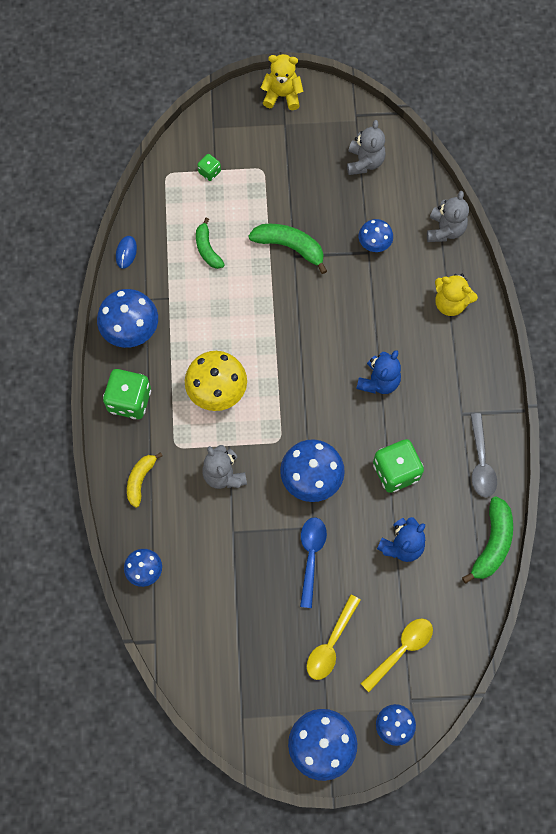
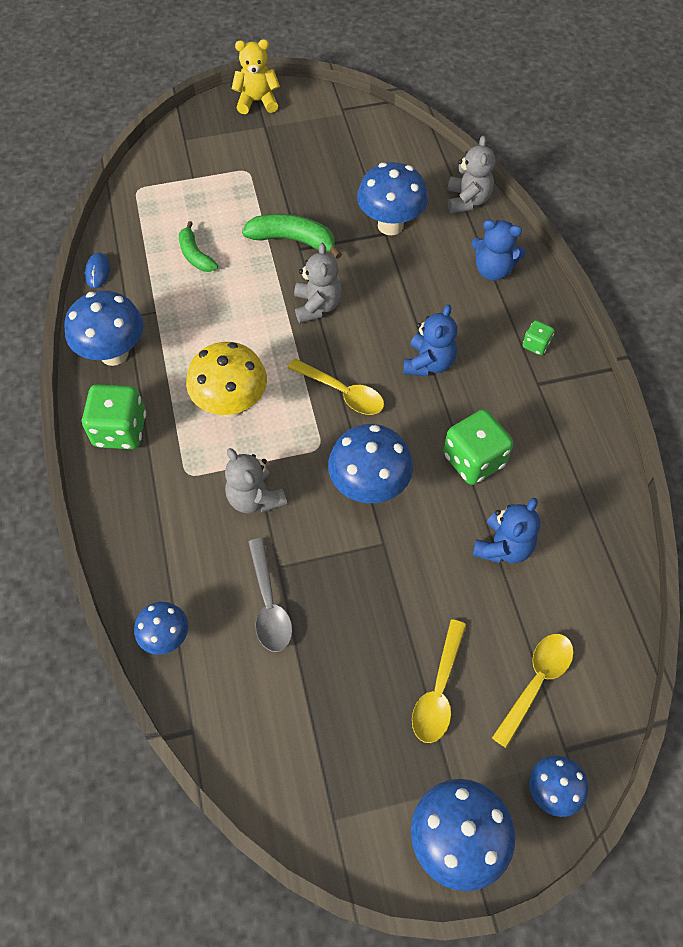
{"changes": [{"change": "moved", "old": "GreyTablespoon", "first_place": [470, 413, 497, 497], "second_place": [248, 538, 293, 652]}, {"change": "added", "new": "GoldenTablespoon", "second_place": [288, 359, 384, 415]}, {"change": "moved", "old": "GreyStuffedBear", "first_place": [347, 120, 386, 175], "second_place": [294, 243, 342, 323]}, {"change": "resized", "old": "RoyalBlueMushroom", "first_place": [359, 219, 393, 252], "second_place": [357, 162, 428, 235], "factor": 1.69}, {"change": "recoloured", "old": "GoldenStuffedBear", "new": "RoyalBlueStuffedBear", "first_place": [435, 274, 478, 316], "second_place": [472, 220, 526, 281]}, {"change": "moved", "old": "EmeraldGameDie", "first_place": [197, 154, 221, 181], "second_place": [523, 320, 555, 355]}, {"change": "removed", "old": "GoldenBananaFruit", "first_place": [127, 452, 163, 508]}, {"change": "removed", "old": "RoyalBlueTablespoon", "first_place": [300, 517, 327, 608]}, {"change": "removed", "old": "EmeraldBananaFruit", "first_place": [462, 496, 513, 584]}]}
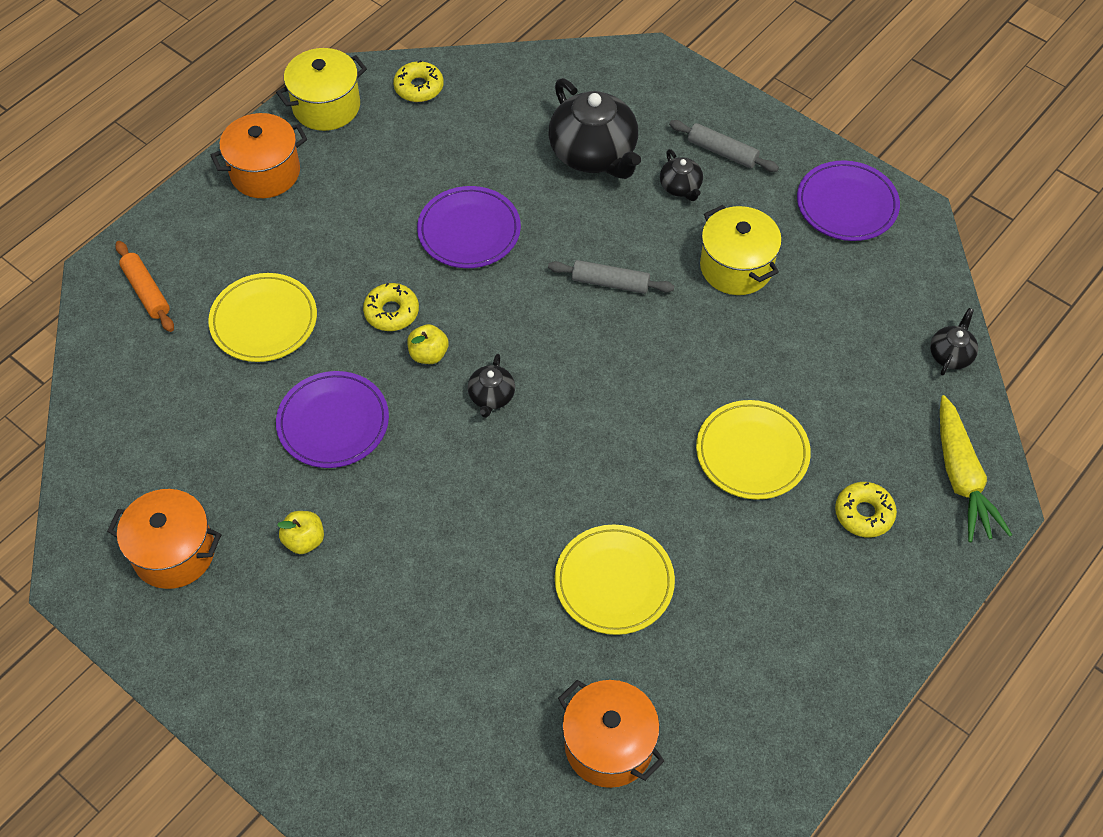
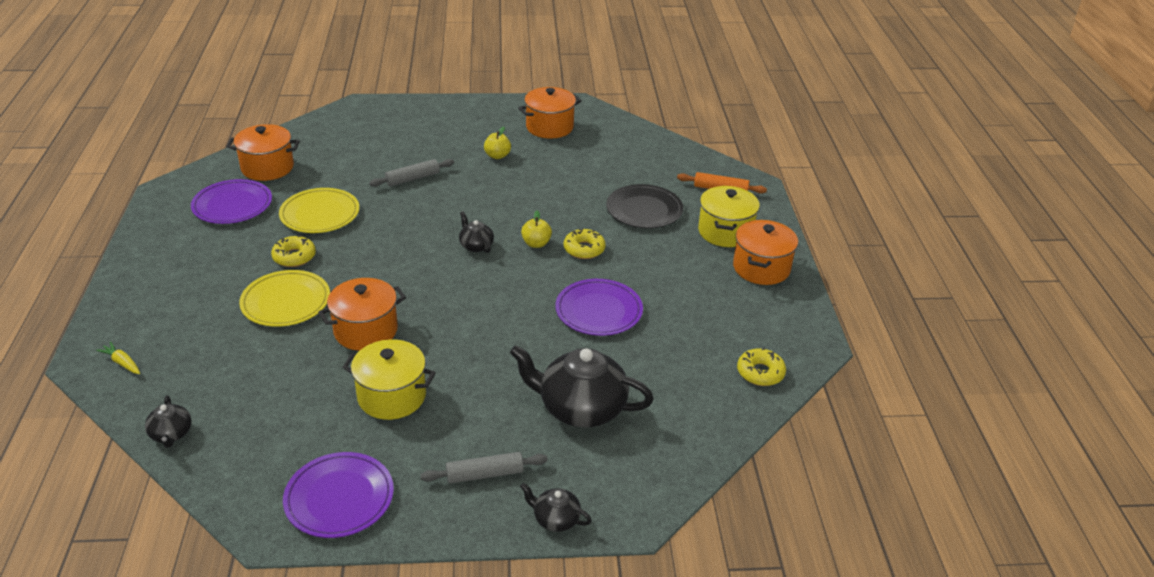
{"changes": [{"change": "resized", "old": "GoldenCarrot", "first_place": [940, 395, 1012, 542], "second_place": [96, 342, 140, 374], "factor": 0.46}, {"change": "moved", "old": "PurpleFlatDish", "first_place": [276, 371, 389, 468], "second_place": [191, 179, 272, 224]}, {"change": "moved", "old": "GoldenGlazedDonut", "first_place": [835, 482, 897, 538], "second_place": [271, 235, 316, 267]}, {"change": "added", "new": "BrightOrangeCookingPot", "second_place": [318, 278, 406, 351]}, {"change": "moved", "old": "GreyPastryRoller", "first_place": [548, 260, 674, 294], "second_place": [369, 159, 454, 187]}, {"change": "moved", "old": "JetBlackChinaTeapot", "first_place": [660, 149, 703, 201], "second_place": [520, 483, 592, 532]}, {"change": "recoloured", "old": "GoldenFlatDish", "new": "JetBlackFlatDish", "first_place": [208, 273, 317, 362], "second_place": [606, 184, 683, 228]}, {"change": "moved", "old": "GoldenCookingPot", "first_place": [276, 48, 367, 131], "second_place": [698, 186, 760, 247]}]}
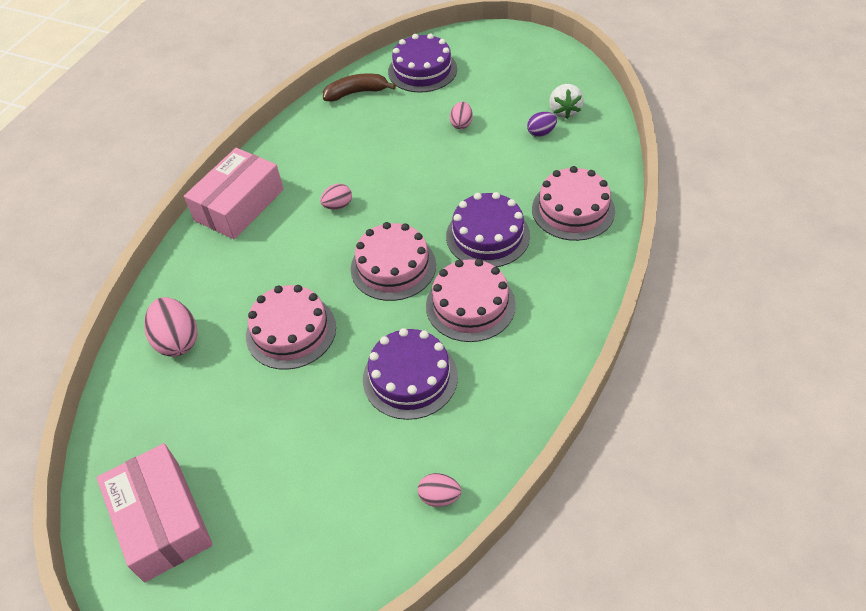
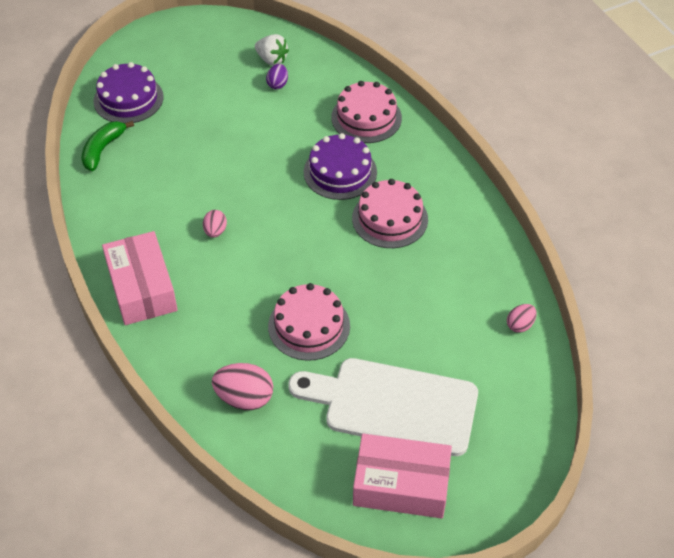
{"changes": [{"change": "recoloured", "old": "BrownBananaFruit", "new": "EmeraldBananaFruit", "first_place": [323, 73, 396, 102], "second_place": [81, 121, 134, 171]}, {"change": "added", "new": "WhiteBreadBoard", "second_place": [288, 358, 478, 456]}, {"change": "removed", "old": "RosePinkGateau", "first_place": [351, 222, 436, 301]}, {"change": "removed", "old": "PurpleGateau", "first_place": [363, 328, 458, 420]}, {"change": "removed", "old": "RosePinkEggShape", "first_place": [450, 102, 473, 129]}]}
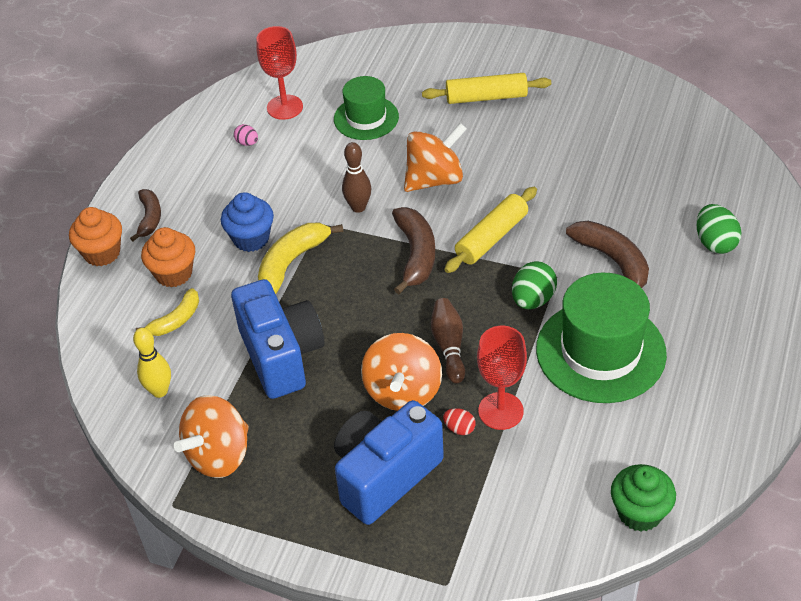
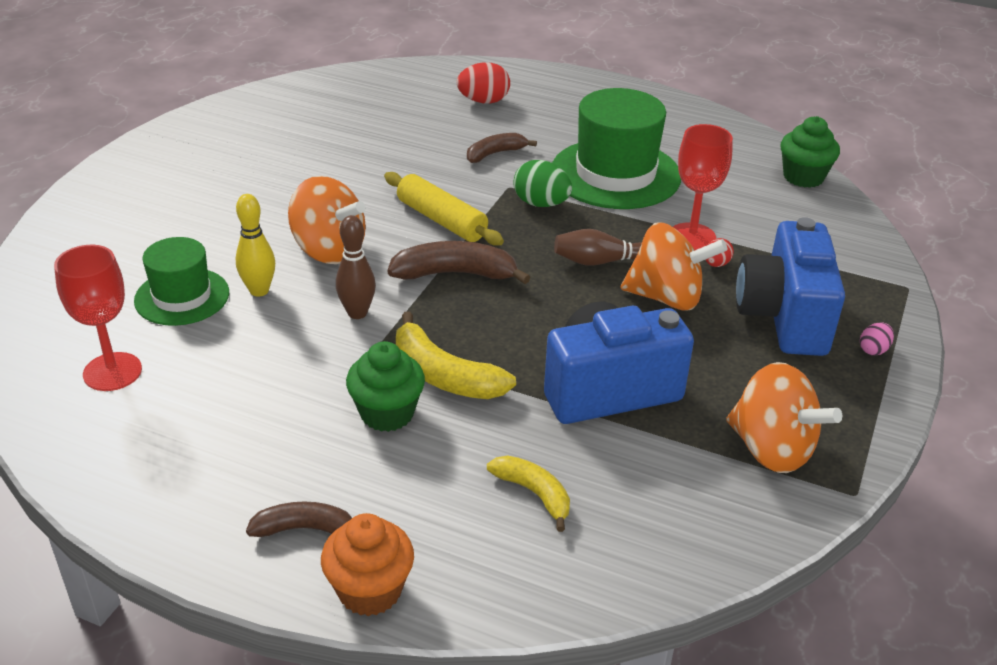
{"changes": [{"change": "moved", "old": "GoldenTenpin", "first_place": [133, 328, 171, 398], "second_place": [236, 194, 275, 297]}, {"change": "turned", "old": "BrightOrangeToyTop", "first_place": [404, 123, 467, 192], "second_place": [288, 176, 366, 264], "degrees": 150}, {"change": "recoloured", "old": "RoyalBlueFairyCake", "new": "EmeraldFairyCake", "first_place": [221, 192, 274, 252], "second_place": [346, 341, 425, 432]}, {"change": "recoloured", "old": "EmeraldEggShape", "new": "RedEggShape", "first_place": [696, 204, 741, 254], "second_place": [457, 62, 510, 103]}, {"change": "resized", "old": "BrownBananaFruit", "first_place": [566, 221, 649, 288], "second_place": [467, 133, 537, 163], "factor": 0.64}, {"change": "turned", "old": "RoyalBluePhotoCamera", "first_place": [334, 400, 444, 525], "second_place": [736, 217, 845, 356], "degrees": 45}, {"change": "moved", "old": "RosePinkEggShape", "first_place": [234, 124, 258, 146], "second_place": [860, 322, 894, 356]}, {"change": "removed", "old": "BrightOrangeFairyCake", "first_place": [141, 227, 195, 287]}, {"change": "removed", "old": "GoldenPastryRoller", "first_place": [422, 73, 551, 104]}]}
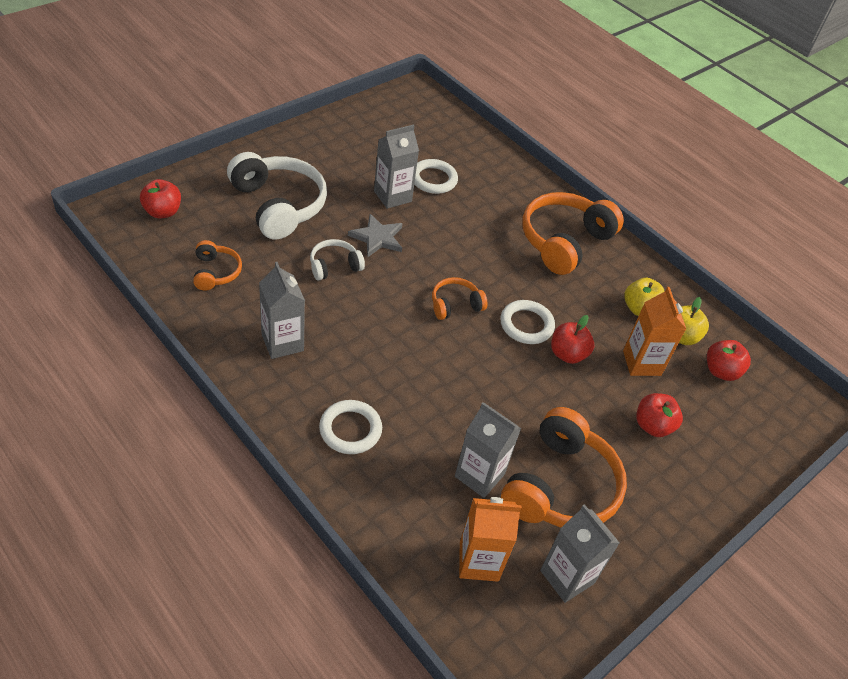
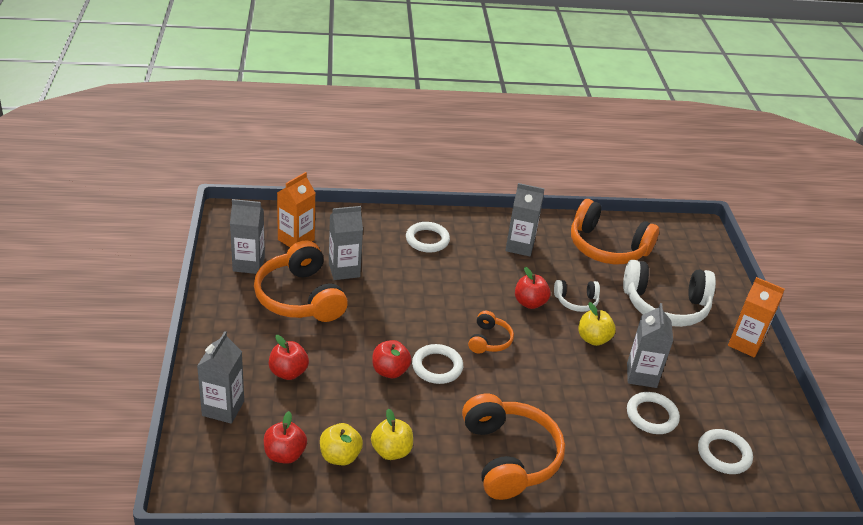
{"changes": [{"change": "added", "new": "GreyMilkCarton", "second_place": [197, 331, 244, 424]}, {"change": "moved", "old": "RedApple", "first_place": [140, 179, 181, 218], "second_place": [515, 267, 550, 309]}, {"change": "turned", "old": "WhiteHeadset", "first_place": [310, 239, 365, 281], "second_place": [554, 280, 600, 312], "degrees": 75}, {"change": "resized", "old": "BrightOrangeHeadset", "first_place": [193, 240, 242, 291], "second_place": [571, 199, 659, 264], "factor": 1.99}, {"change": "replaced", "old": "GreyStar", "new": "GoldenApple", "first_place": [348, 214, 403, 257], "second_place": [578, 302, 616, 346]}, {"change": "added", "new": "WhiteRing", "second_place": [698, 429, 753, 474]}, {"change": "moved", "old": "BrightOrangeMilkCarton", "first_place": [623, 287, 686, 376], "second_place": [728, 277, 785, 357]}]}
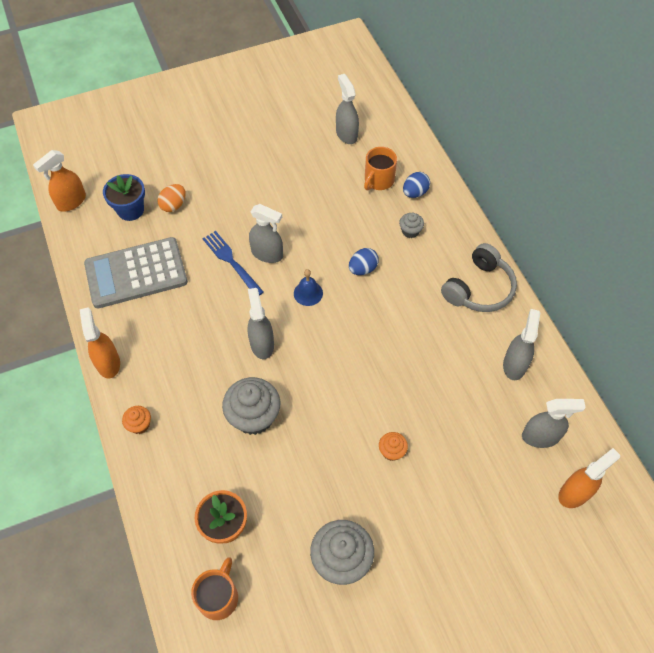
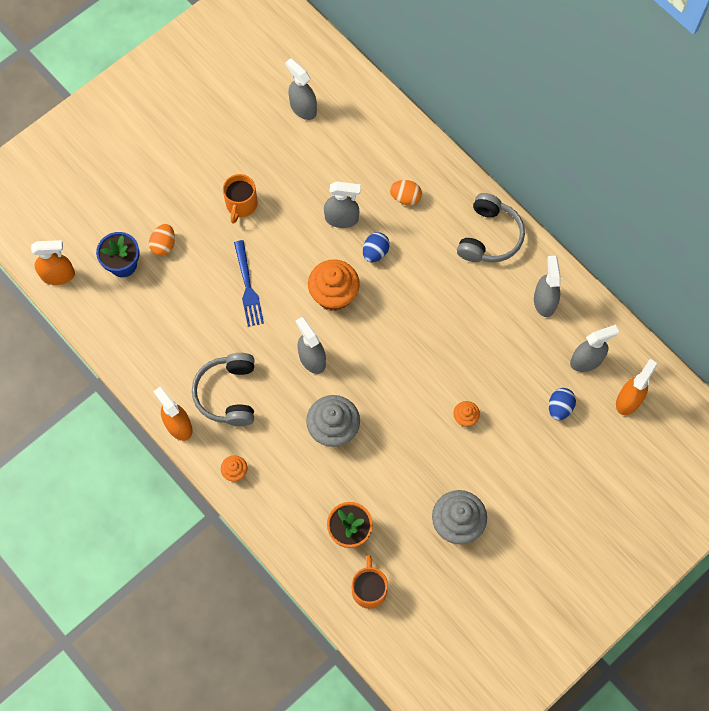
{"changes": [{"change": "turned", "old": "BrightOrangeSprayer", "first_place": [33, 150, 86, 212], "second_place": [31, 240, 75, 285], "degrees": -120}, {"change": "added", "new": "GreyHeadset", "second_place": [192, 353, 255, 426]}, {"change": "moved", "old": "BrightOrangeTeaMug", "first_place": [364, 147, 397, 190], "second_place": [223, 174, 258, 224]}, {"change": "turned", "old": "RoyalBlueFork", "first_place": [202, 231, 264, 296], "second_place": [234, 240, 264, 326], "degrees": -135}, {"change": "replaced", "old": "RoyalBlueBell", "new": "BrightOrangeFairyCake", "first_place": [294, 269, 323, 306], "second_place": [308, 259, 360, 311]}, {"change": "moved", "old": "GreySprayer", "first_place": [249, 204, 283, 263], "second_place": [324, 182, 361, 228]}, {"change": "replaced", "old": "GreyFairyCake", "new": "BrightOrangeEggShape", "first_place": [399, 213, 424, 238], "second_place": [390, 180, 422, 205]}, {"change": "moved", "old": "RoyalBlueEggShape", "first_place": [403, 172, 430, 198], "second_place": [549, 388, 576, 420]}, {"change": "removed", "old": "GreyCalculator", "first_place": [84, 237, 188, 309]}]}
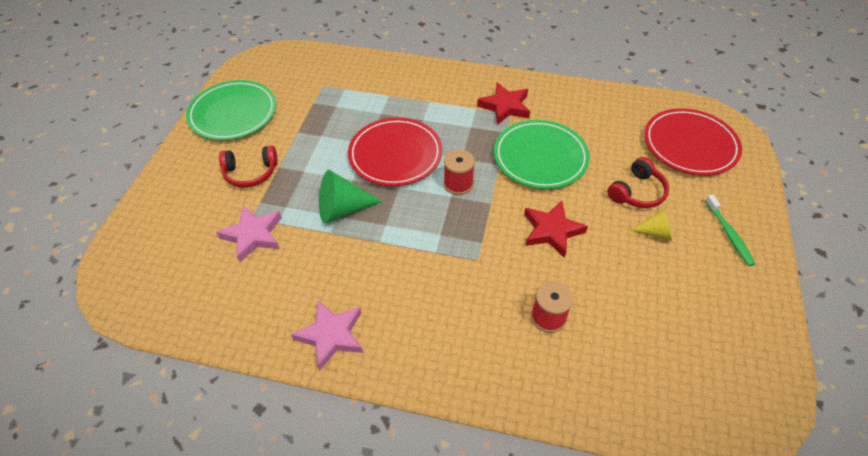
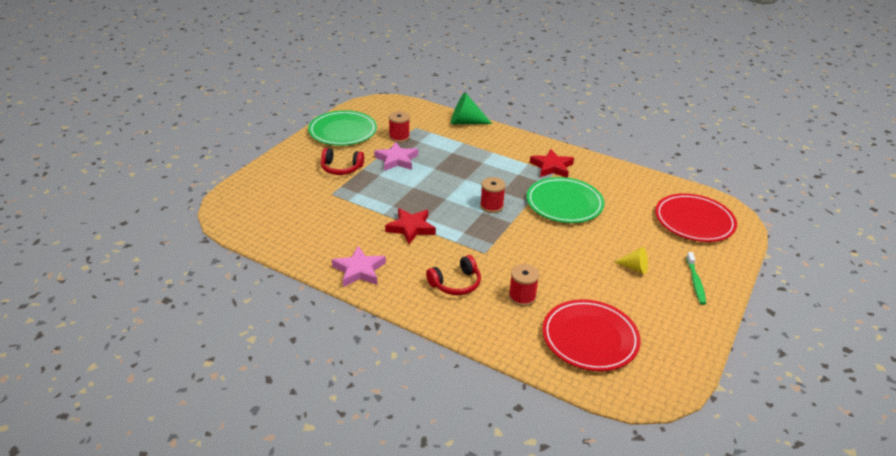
{"changes": [{"change": "moved", "old": "RosePinkStar", "first_place": [216, 206, 282, 262], "second_place": [374, 142, 418, 171]}, {"change": "moved", "old": "RedStar", "first_place": [524, 201, 588, 258], "second_place": [385, 208, 436, 244]}, {"change": "added", "new": "RedSpool", "second_place": [389, 111, 410, 143]}, {"change": "moved", "old": "RedHeadset", "first_place": [607, 157, 669, 208], "second_place": [426, 255, 481, 295]}, {"change": "moved", "old": "EmeraldConeShape", "first_place": [319, 170, 383, 223], "second_place": [451, 93, 492, 124]}, {"change": "moved", "old": "RedFlatDish", "first_place": [348, 118, 442, 186], "second_place": [542, 299, 641, 371]}]}
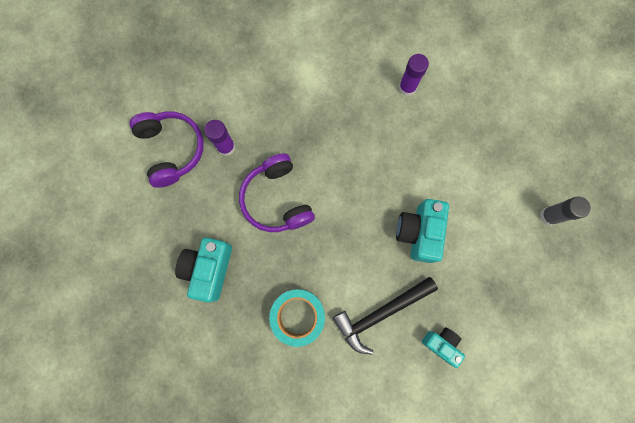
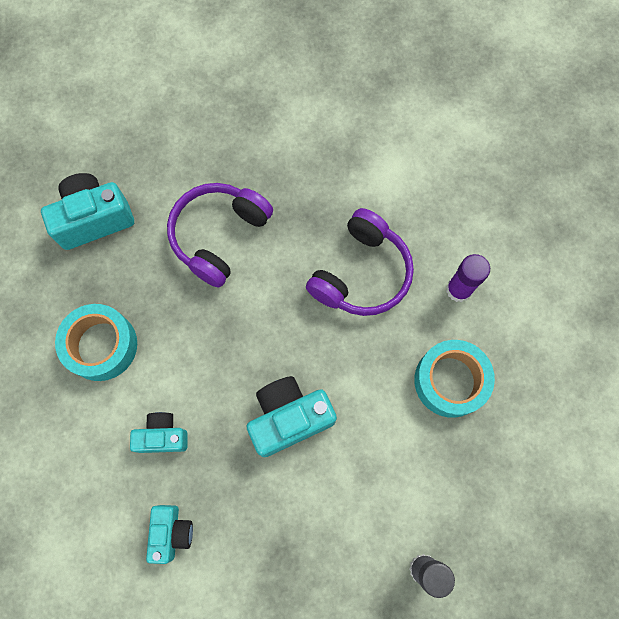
{"changes": [{"change": "replaced", "old": "JetBlackClawHammer", "new": "TealPhotoCamera", "first_place": [332, 277, 438, 355], "second_place": [130, 412, 188, 453]}, {"change": "moved", "old": "PurpleHeadset", "first_place": [129, 111, 204, 188], "second_place": [306, 208, 414, 316]}, {"change": "added", "new": "TealTape", "second_place": [414, 340, 495, 418]}, {"change": "removed", "old": "PurpleGlue", "first_place": [204, 120, 235, 156]}]}
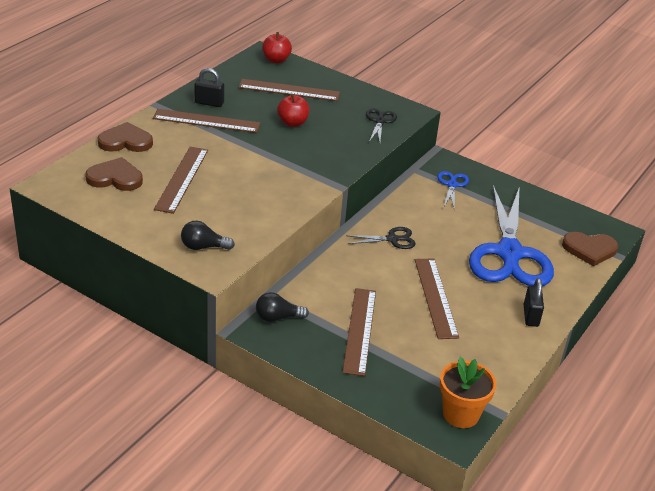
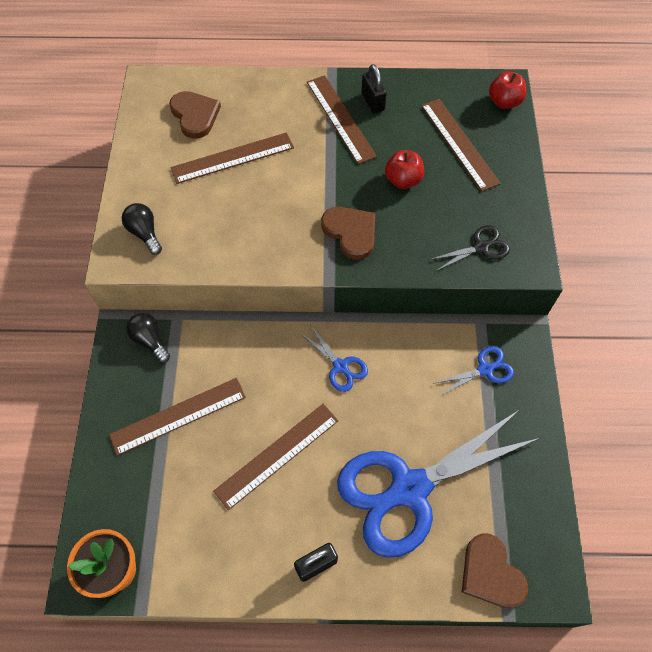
{"changes": [{"change": "recoloured", "old": "JetBlackScissors", "new": "RoyalBlueScissors", "first_place": [346, 227, 416, 249], "second_place": [300, 325, 368, 392]}, {"change": "moved", "old": "BrownHeart", "first_place": [98, 122, 153, 152], "second_place": [321, 207, 375, 260]}]}
